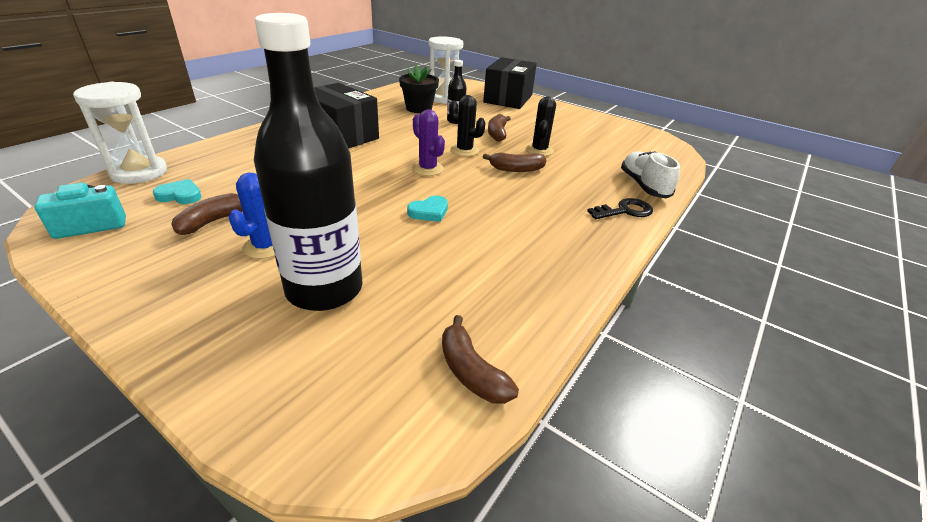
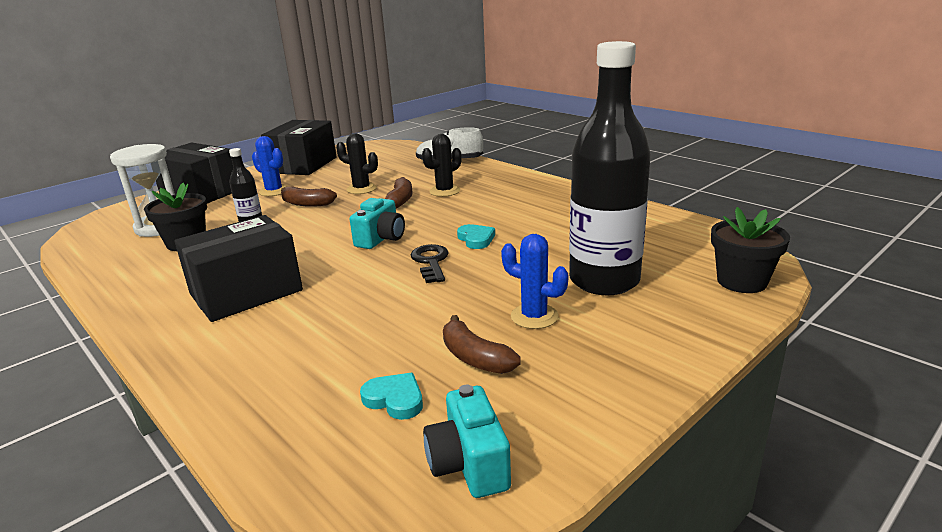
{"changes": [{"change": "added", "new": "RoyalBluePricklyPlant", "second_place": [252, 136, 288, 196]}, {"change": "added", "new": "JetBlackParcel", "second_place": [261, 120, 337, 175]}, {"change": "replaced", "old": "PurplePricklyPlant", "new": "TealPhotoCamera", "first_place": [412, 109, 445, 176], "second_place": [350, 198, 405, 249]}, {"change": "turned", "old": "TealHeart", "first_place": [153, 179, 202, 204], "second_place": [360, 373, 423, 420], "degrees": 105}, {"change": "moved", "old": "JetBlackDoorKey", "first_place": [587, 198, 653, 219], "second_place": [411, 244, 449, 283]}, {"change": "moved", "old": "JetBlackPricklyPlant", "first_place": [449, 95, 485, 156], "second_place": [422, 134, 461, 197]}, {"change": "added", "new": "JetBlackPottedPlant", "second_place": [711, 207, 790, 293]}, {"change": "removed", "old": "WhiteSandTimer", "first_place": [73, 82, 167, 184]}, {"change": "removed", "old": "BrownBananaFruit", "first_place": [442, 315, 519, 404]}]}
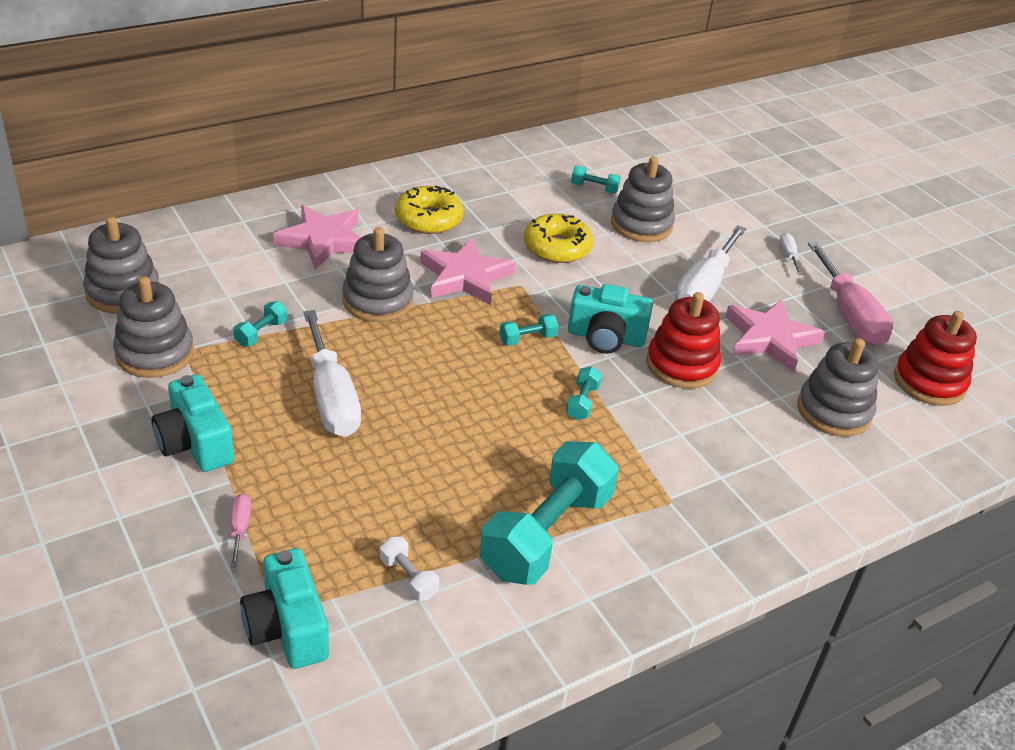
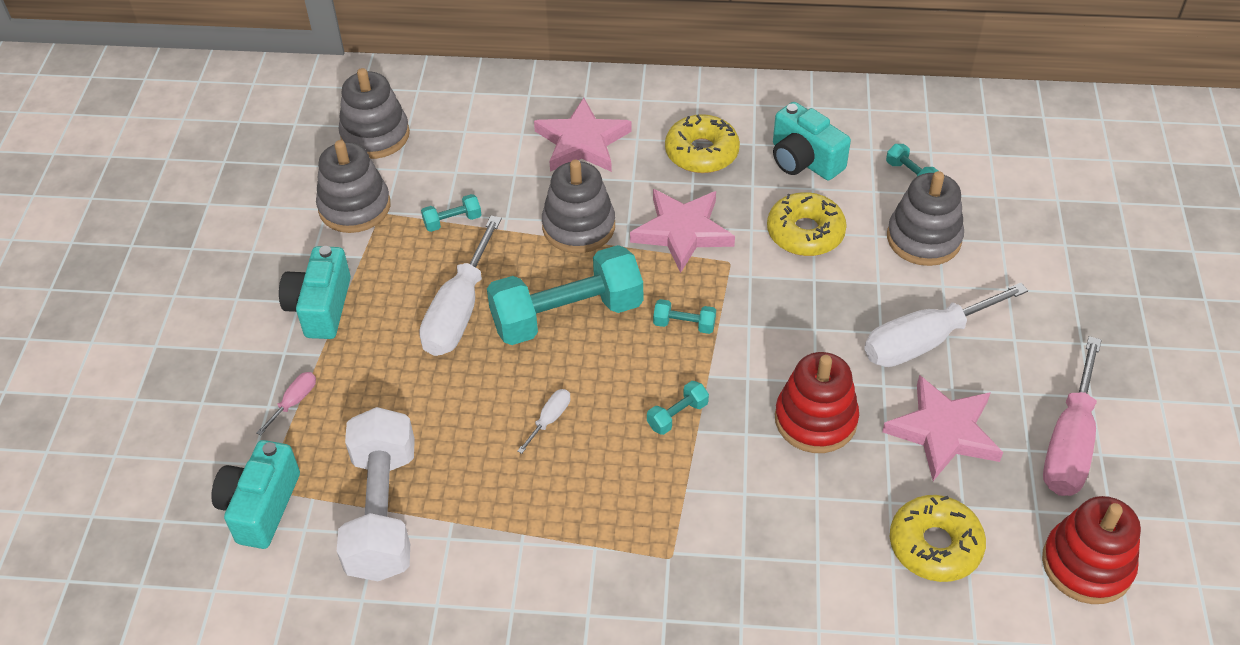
{"changes": [{"change": "resized", "old": "WhiteFreeWeight", "first_place": [380, 537, 439, 601], "second_place": [337, 407, 415, 581], "factor": 2.44}, {"change": "moved", "old": "TealFreeWeight", "first_place": [480, 441, 619, 585], "second_place": [487, 245, 643, 345]}, {"change": "moved", "old": "WhiteScrewdriver", "first_place": [779, 233, 803, 275], "second_place": [517, 389, 570, 454]}, {"change": "moved", "old": "TealPhotoCamera", "first_place": [568, 284, 653, 354], "second_place": [773, 102, 851, 180]}, {"change": "replaced", "old": "GreyStackingToy", "new": "GoldenGlazedDonut", "first_place": [797, 338, 879, 437], "second_place": [890, 495, 986, 582]}]}
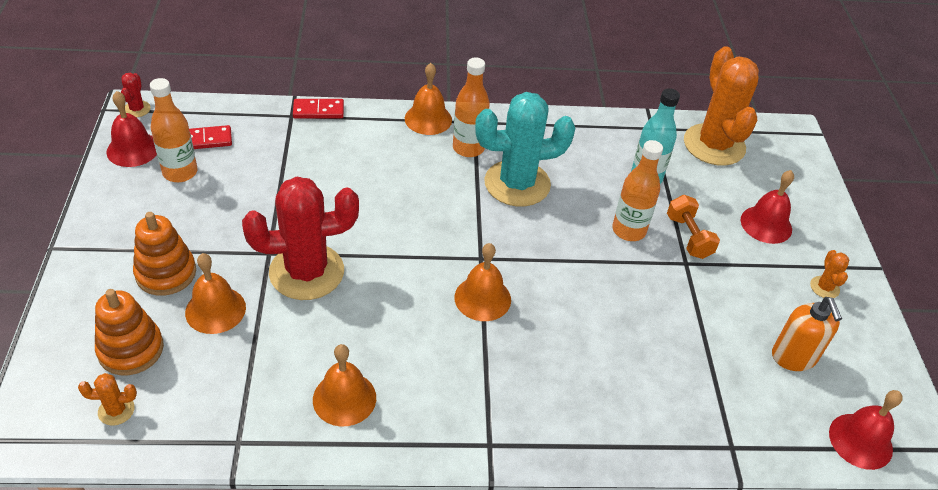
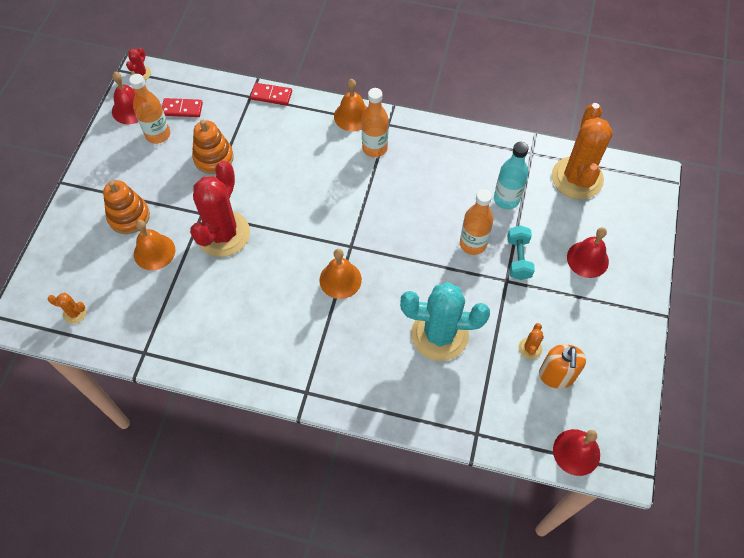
{"changes": [{"change": "turned", "old": "RedPricklyPlant", "first_place": [242, 177, 359, 300], "second_place": [190, 161, 250, 257], "degrees": -75}, {"change": "moved", "old": "BrightOrangeStackingToy", "first_place": [95, 289, 164, 375], "second_place": [192, 120, 234, 174]}, {"change": "moved", "old": "TealPricklyPlant", "first_place": [475, 92, 575, 207], "second_place": [400, 282, 490, 361]}, {"change": "recoloured", "old": "BrightOrangeFreeWeight", "new": "TealFreeWeight", "first_place": [667, 195, 720, 259], "second_place": [507, 225, 535, 280]}, {"change": "moved", "old": "BrightOrangePricklyPlant", "first_place": [810, 250, 849, 298], "second_place": [518, 323, 544, 359]}, {"change": "removed", "old": "BrightOrangeBell", "first_place": [313, 344, 376, 427]}]}
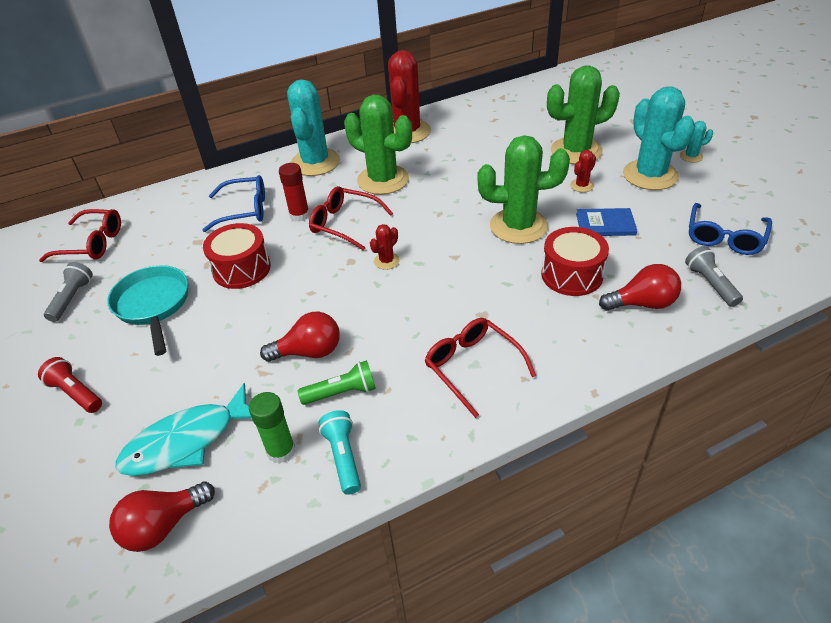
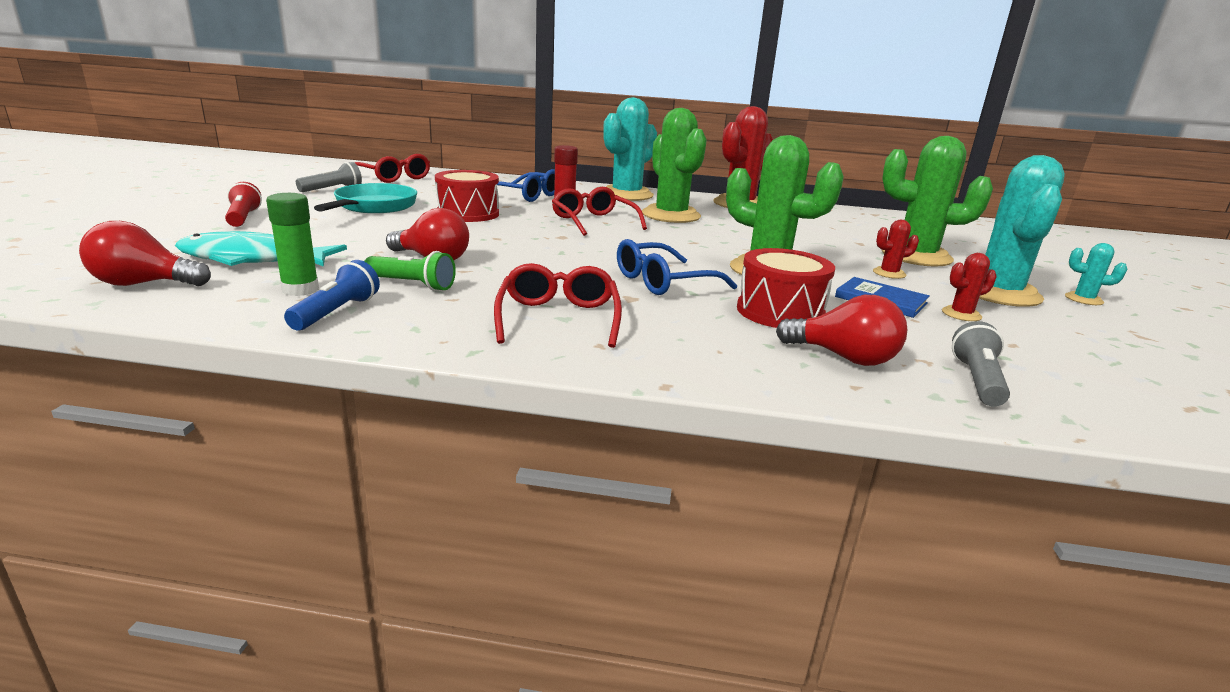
{"changes": [{"change": "recoloured", "old": "TealPocketTorch", "new": "RoyalBluePocketTorch", "first_place": [319, 410, 361, 495], "second_place": [284, 260, 380, 330]}, {"change": "moved", "old": "RoyalBlueSpectacles", "first_place": [689, 203, 772, 255], "second_place": [617, 239, 737, 295]}, {"change": "moved", "old": "RedPricklyPlant", "first_place": [370, 224, 400, 270], "second_place": [942, 253, 997, 321]}]}
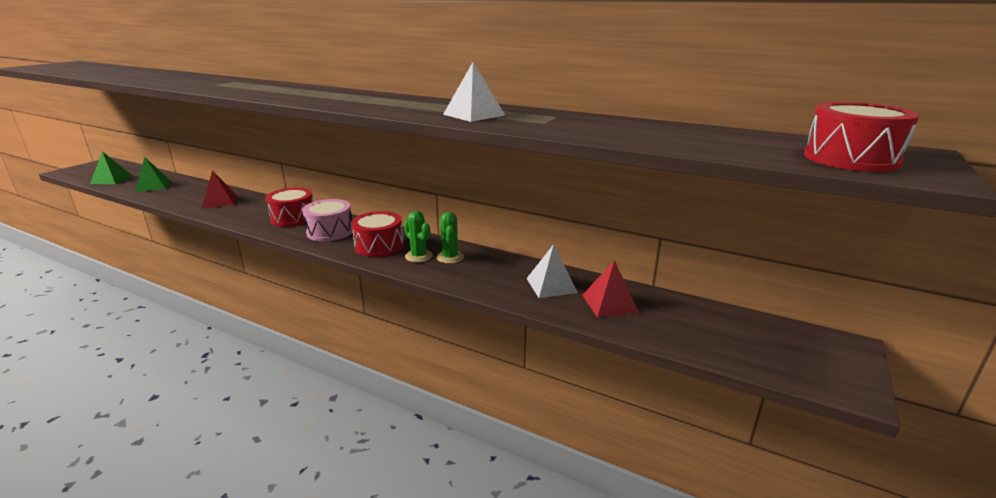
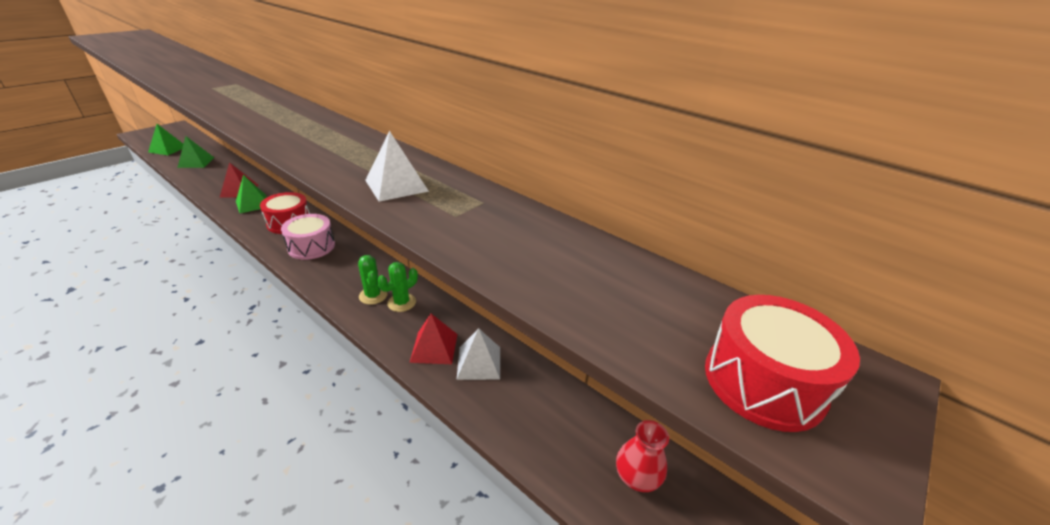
{"changes": [{"change": "added", "new": "EmeraldPyramid", "second_place": [236, 175, 267, 213]}, {"change": "turned", "old": "EmeraldPricklyPlant", "first_place": [436, 212, 464, 264], "second_place": [377, 262, 418, 312], "degrees": 45}, {"change": "moved", "old": "RedPyramid", "first_place": [583, 260, 639, 318], "second_place": [410, 314, 457, 364]}, {"change": "added", "new": "RedVase", "second_place": [616, 420, 669, 492]}, {"change": "removed", "old": "RedToyDrum", "first_place": [351, 211, 404, 257]}]}
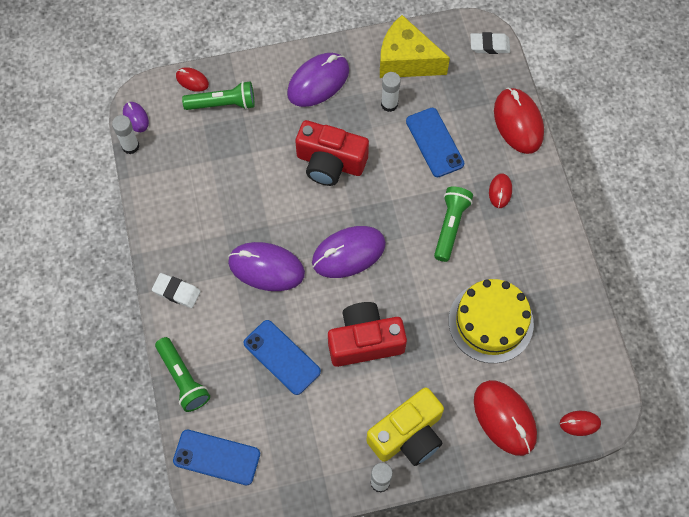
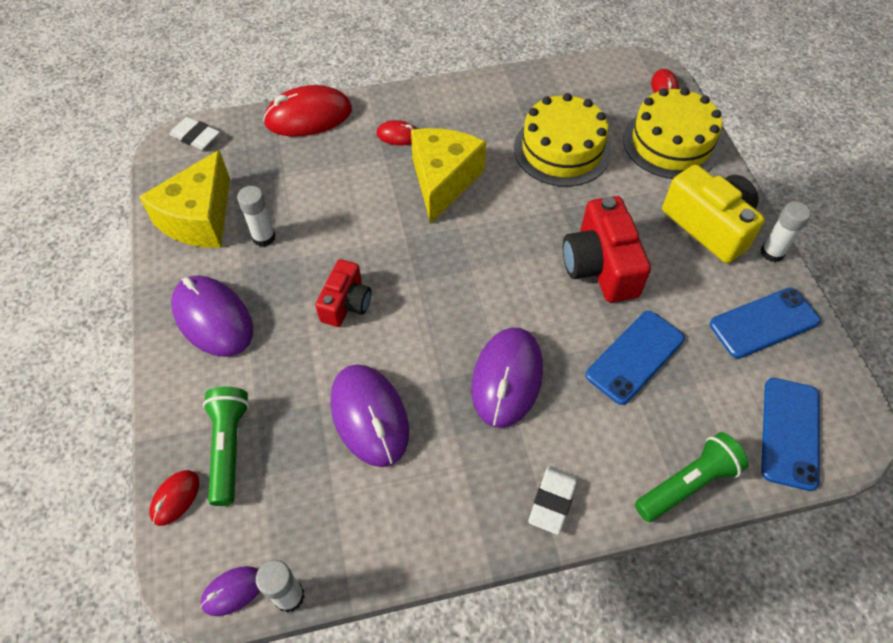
{"changes": [{"change": "turned", "old": "WhiteEraser", "first_place": [470, 32, 510, 54], "second_place": [169, 117, 220, 150], "degrees": -60}, {"change": "resized", "old": "RedPhotoCamera", "first_place": [295, 120, 369, 186], "second_place": [315, 259, 372, 327], "factor": 0.62}, {"change": "moved", "old": "PurpleComputerMouse", "first_place": [312, 226, 386, 278], "second_place": [330, 364, 409, 467]}, {"change": "replaced", "old": "EmeraldPocketTorch", "new": "GoldenCheese", "first_place": [434, 186, 473, 262], "second_place": [411, 128, 486, 223]}, {"change": "replaced", "old": "RedComputerMouse", "new": "GoldenGateau", "first_place": [474, 380, 537, 456], "second_place": [623, 87, 722, 179]}, {"change": "moved", "old": "RoyalBlueMobilePhone", "first_place": [406, 108, 464, 177], "second_place": [710, 287, 820, 359]}]}
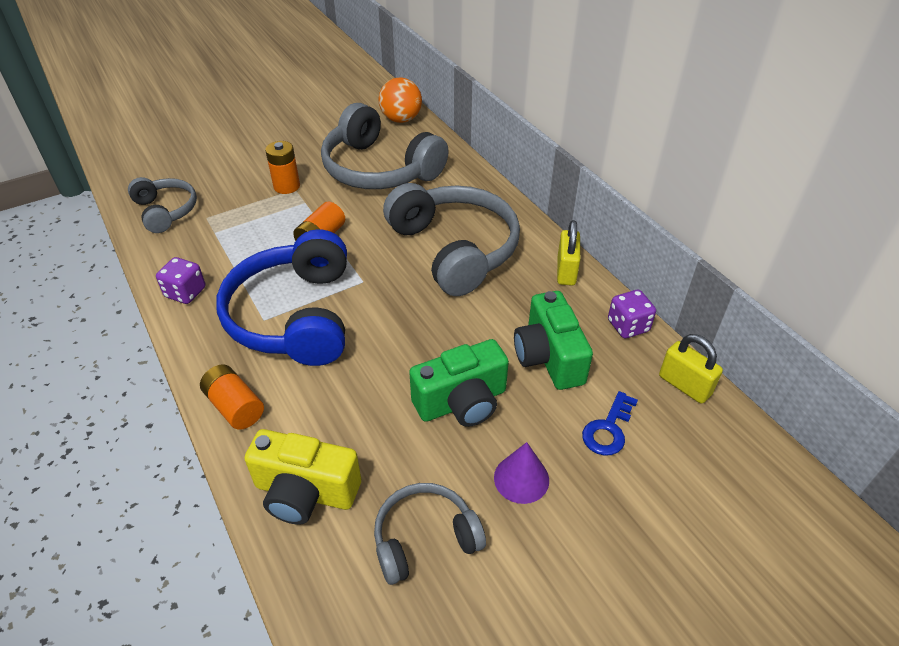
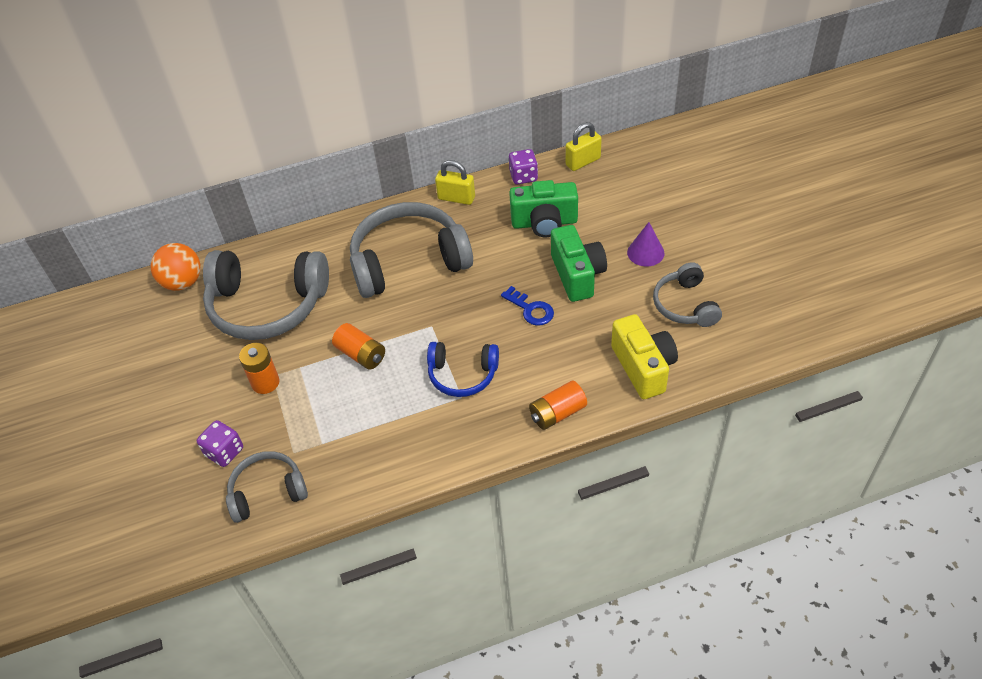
{"changes": [{"change": "moved", "old": "PurpleGameDie", "first_place": [156, 257, 205, 304], "second_place": [197, 420, 243, 467]}, {"change": "turned", "old": "GreyHeadset", "first_place": [321, 103, 449, 189], "second_place": [203, 250, 329, 340], "degrees": 45}, {"change": "resized", "old": "RoyalBlueHeadset", "first_place": [216, 229, 347, 366], "second_place": [427, 342, 499, 397], "factor": 0.55}, {"change": "moved", "old": "RoyalBlueDoorKey", "first_place": [582, 391, 638, 456], "second_place": [501, 286, 554, 326]}, {"change": "turned", "old": "GoldenPhotoCamera", "first_place": [245, 429, 361, 525], "second_place": [611, 314, 678, 399], "degrees": -45}]}
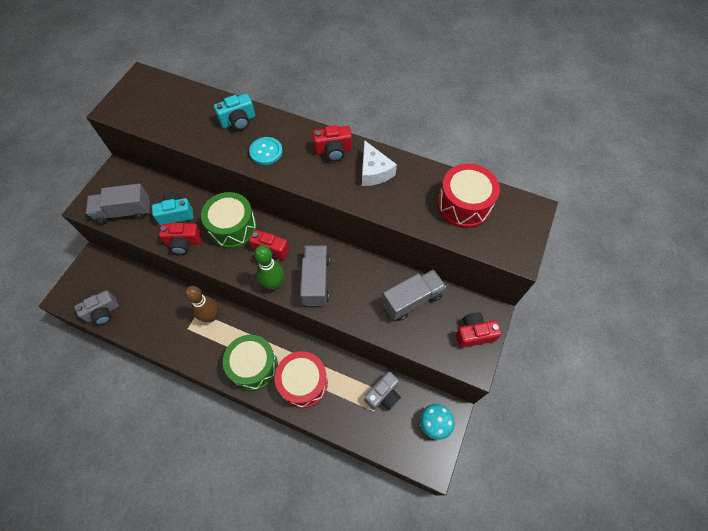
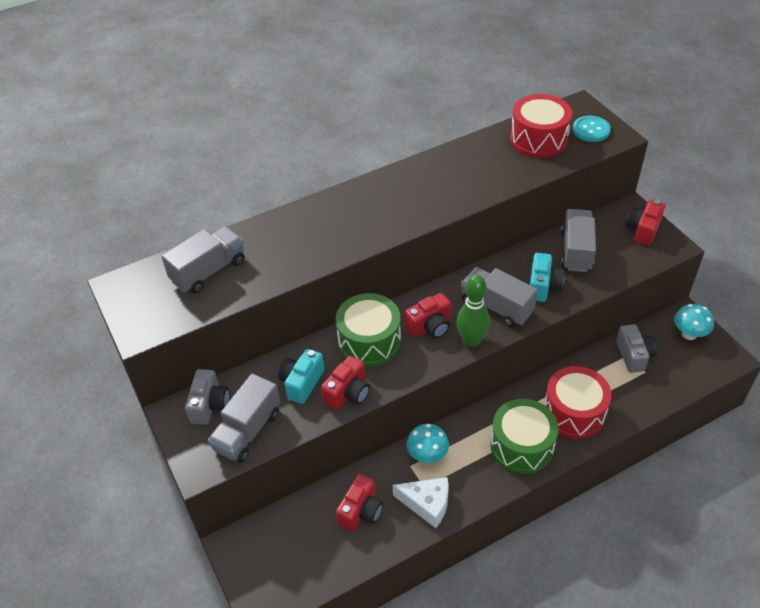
{"changes": [{"change": "added", "new": "GreyToyTruck", "second_place": [161, 226, 245, 294]}, {"change": "moved", "old": "GreyPhotoCamera", "first_place": [75, 290, 119, 325], "second_place": [185, 369, 230, 425]}, {"change": "moved", "old": "RedPhotoCamera", "first_place": [313, 125, 352, 161], "second_place": [336, 474, 383, 531]}, {"change": "moved", "old": "WhiteCheese", "first_place": [362, 140, 397, 186], "second_place": [393, 477, 449, 528]}, {"change": "replaced", "old": "BrownTenpin", "new": "TealMushroom", "first_place": [185, 286, 218, 322], "second_place": [407, 424, 449, 463]}, {"change": "moved", "old": "TealPhotoCamera", "first_place": [214, 94, 255, 130], "second_place": [530, 253, 565, 302]}, {"change": "moved", "old": "TealShirtButton", "first_place": [249, 137, 283, 165], "second_place": [573, 116, 611, 142]}]}
